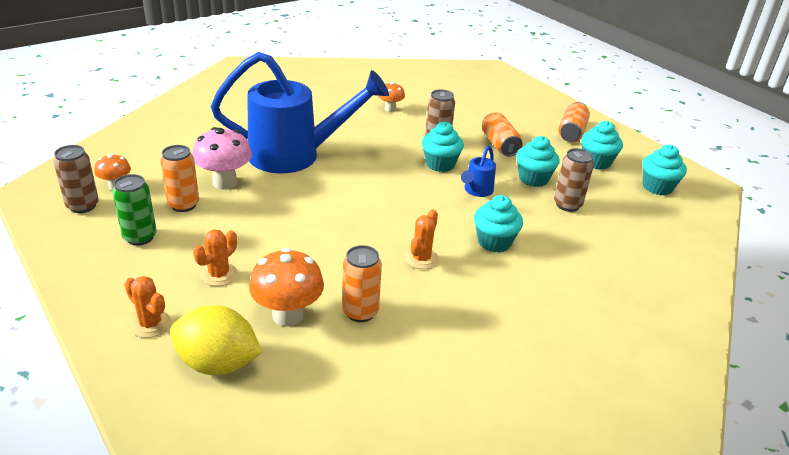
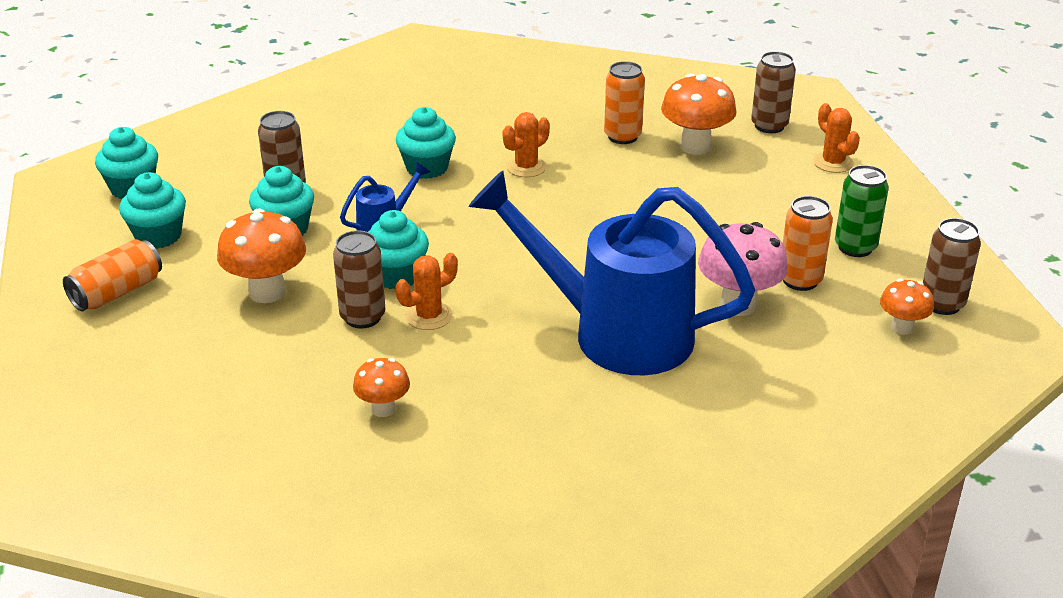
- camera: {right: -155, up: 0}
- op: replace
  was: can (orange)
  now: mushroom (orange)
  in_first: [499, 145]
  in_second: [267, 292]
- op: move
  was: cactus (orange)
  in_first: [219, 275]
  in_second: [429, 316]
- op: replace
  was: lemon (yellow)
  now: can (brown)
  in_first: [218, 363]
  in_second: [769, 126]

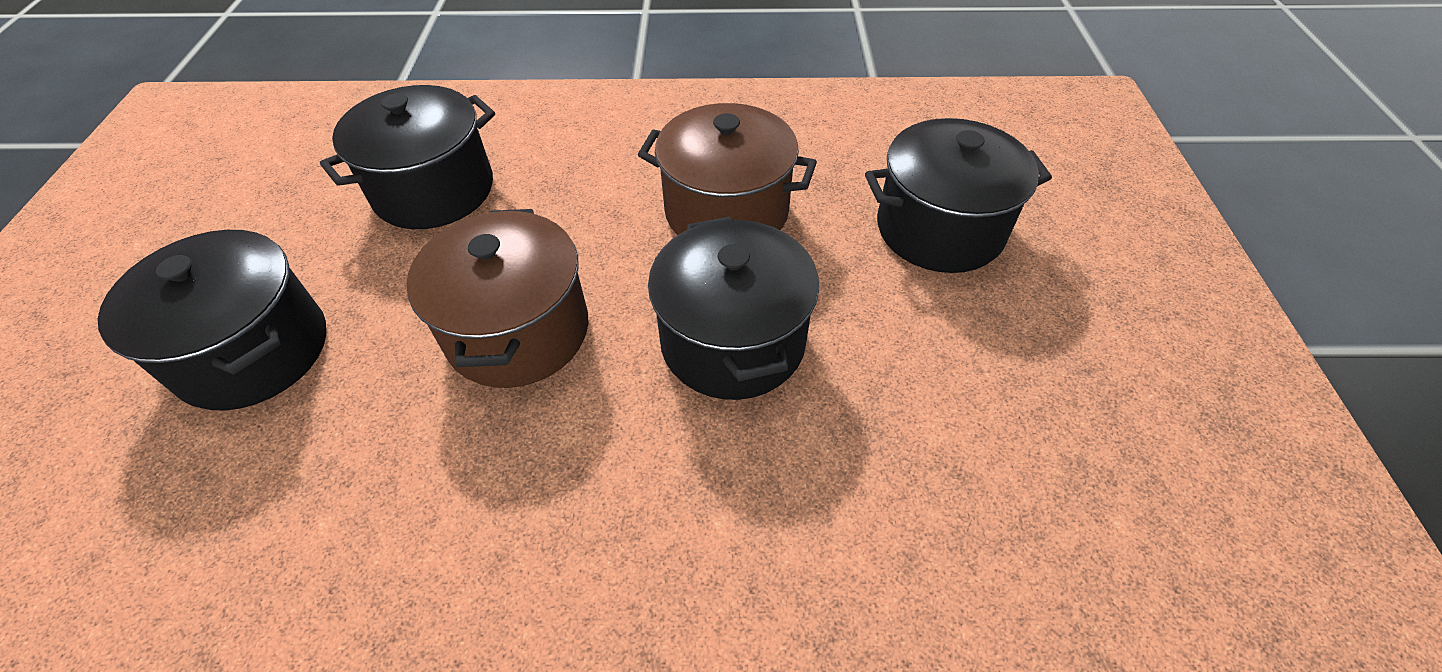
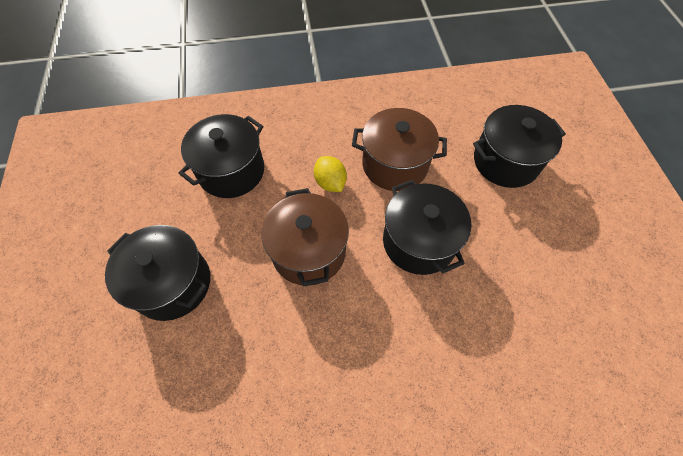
- camera: {right: -10, up: 10}
- op: insert
  now: lemon (yellow)
  in_second: [330, 183]

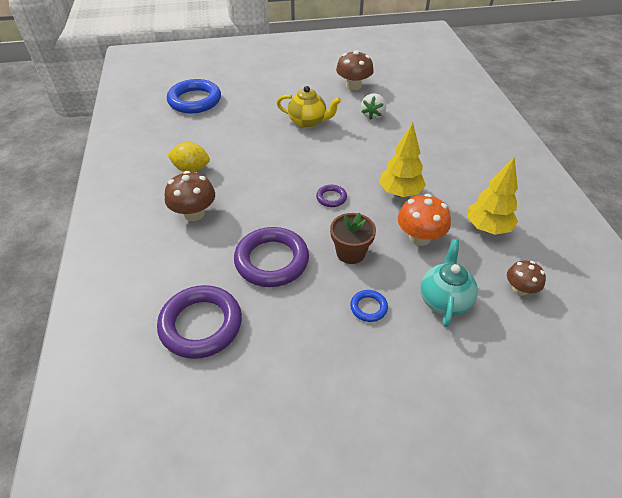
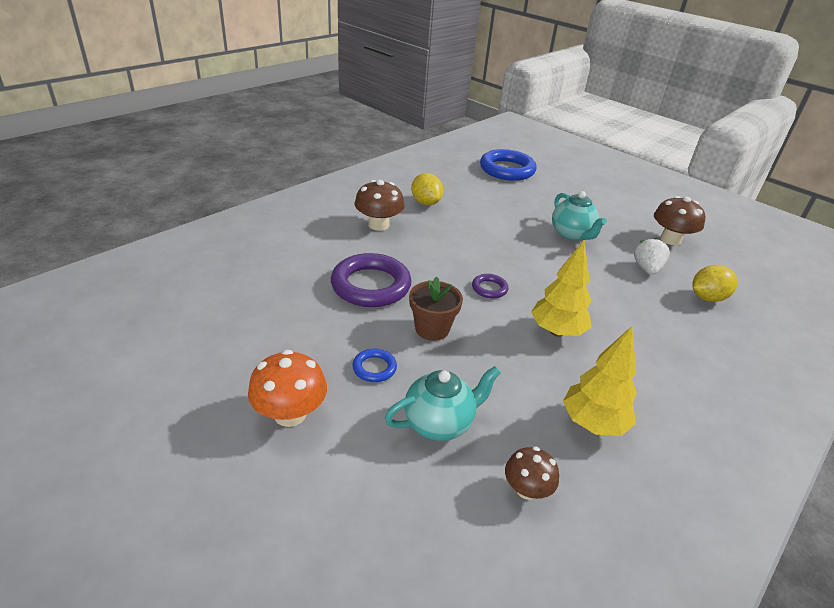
- camera: {right: 50, up: -10}
- op: move
  was: mushroom (orange)
  in_first: [420, 237]
  in_second: [290, 414]
- op: recolor
  was: teapot (yellow)
  now: teapot (turquoise)
  in_first: [308, 122]
  in_second: [572, 234]
- op: rotate
  was: strawberry (white)
  in_first: [373, 115]
  in_second: [646, 269]
  clockwise: 120
- op: insert
  now: lemon (yellow)
  in_second: [707, 298]
- op: delete
  was: ring (purple)
  in_first: [201, 325]

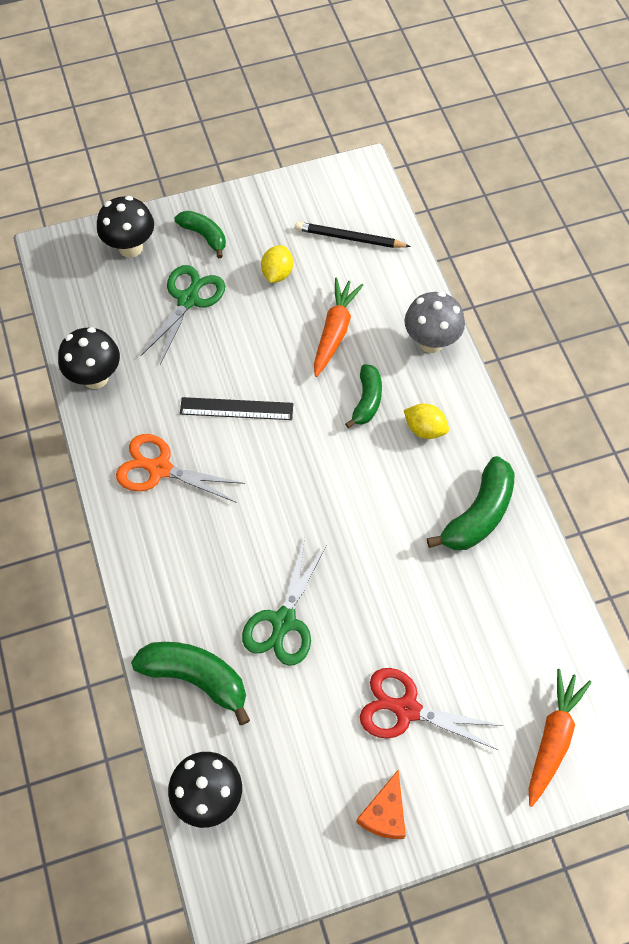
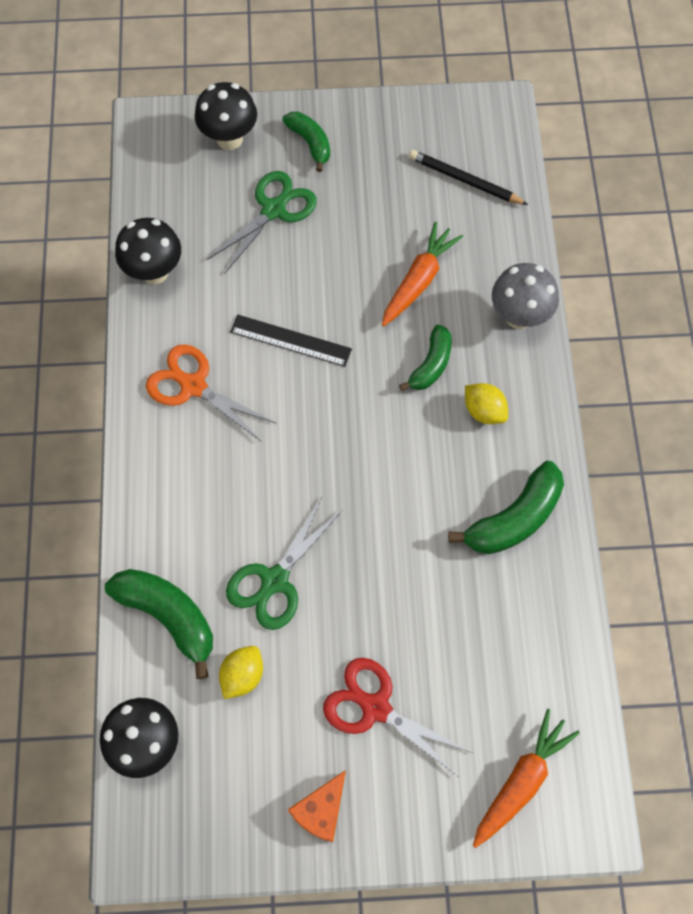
- camera: {right: 15, up: 5}
- op: move
  was: lemon (yellow)
  in_first: [277, 273]
  in_second: [242, 675]

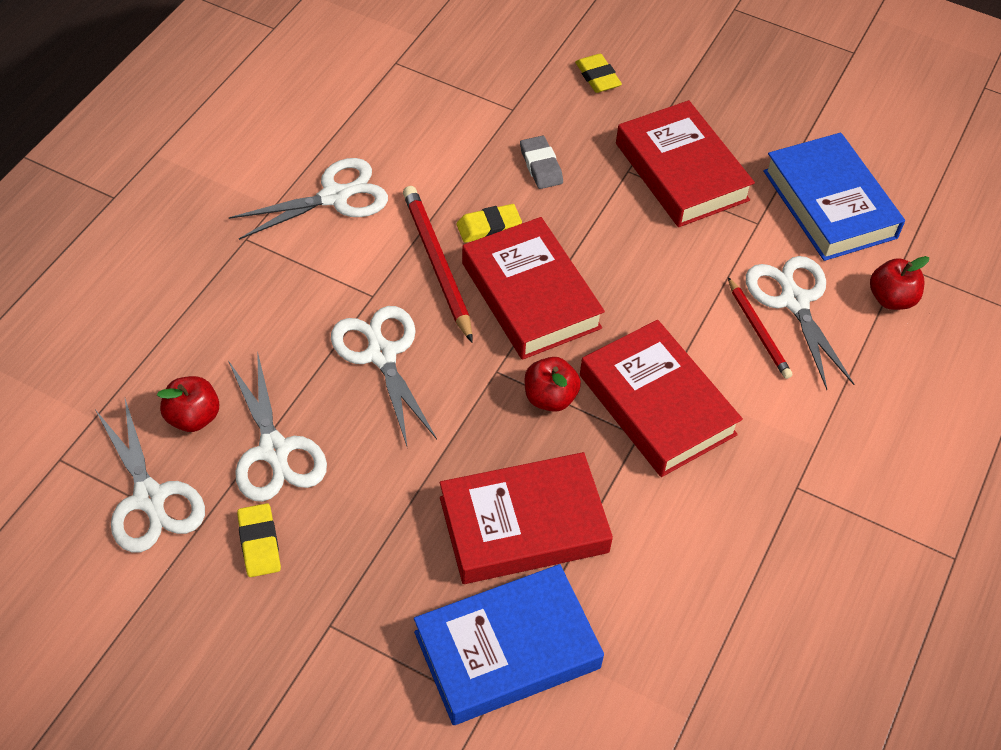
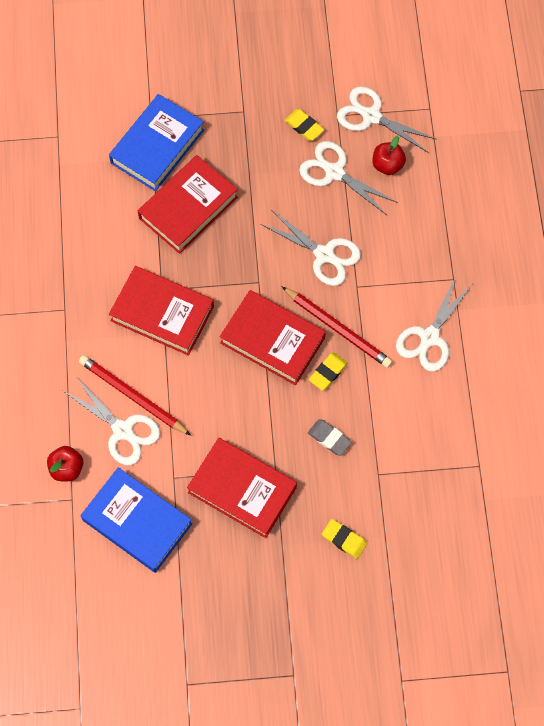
- camera: {right: 150, up: 15}
- op: resize
  was: pencil (red)
  in_first: [758, 330]
  in_second: [133, 396]
  ratio: 1.6
- op: delete
  was: apple (red)
  in_first: [550, 398]

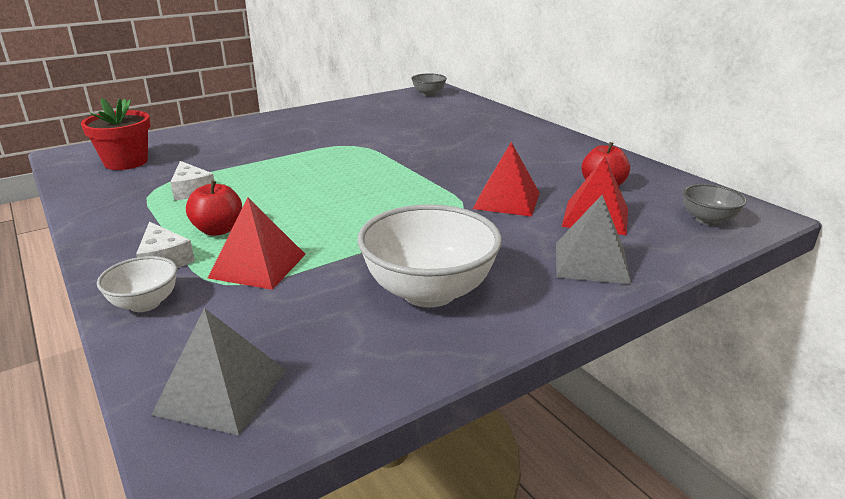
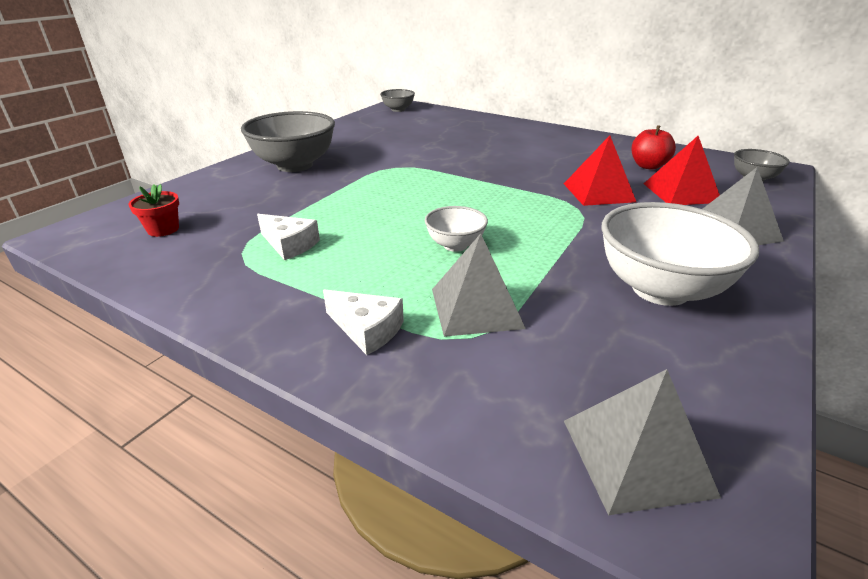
- camera: {right: -25, up: 5}
- op: resize
  was: flower pot (red)
  in_first: [126, 162]
  in_second: [163, 229]
  ratio: 0.59
- op: insert
  now: bowl (grey)
  in_second: [295, 165]
- op: move
  was: bowl (white)
  in_first: [145, 303]
  in_second: [455, 245]
- op: recolor
  was: pyramid (red)
  now: pyramid (grey)
  in_first: [258, 265]
  in_second: [476, 308]
- op: delete
  was: apple (red)
  in_first: [218, 230]

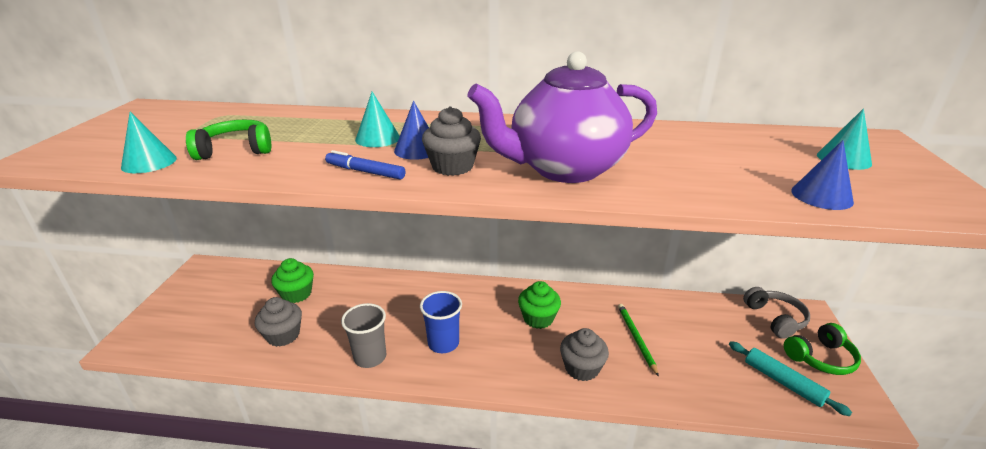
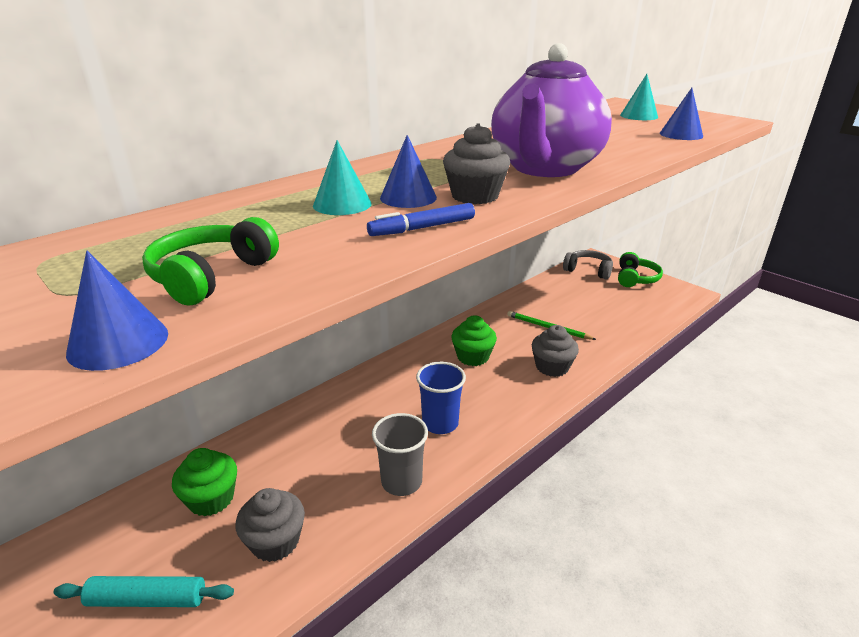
- camera: {right: -50, up: 0}
- op: move
  was: rolling pin (turquoise)
  in_first: [783, 382]
  in_second: [147, 599]
- op: recolor
  was: cone (turquoise)
  now: cone (blue)
  in_first: [149, 162]
  in_second: [118, 342]

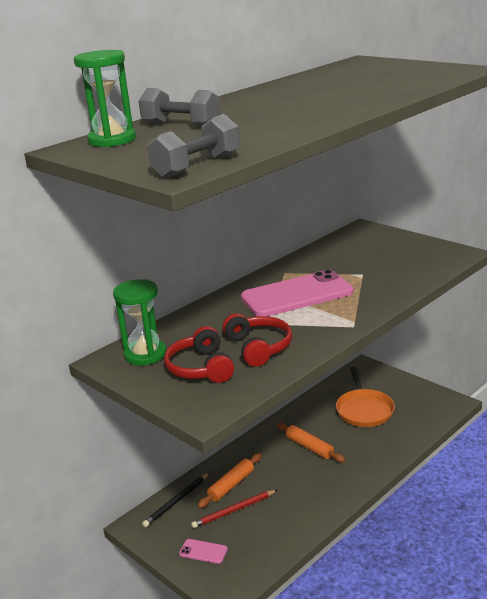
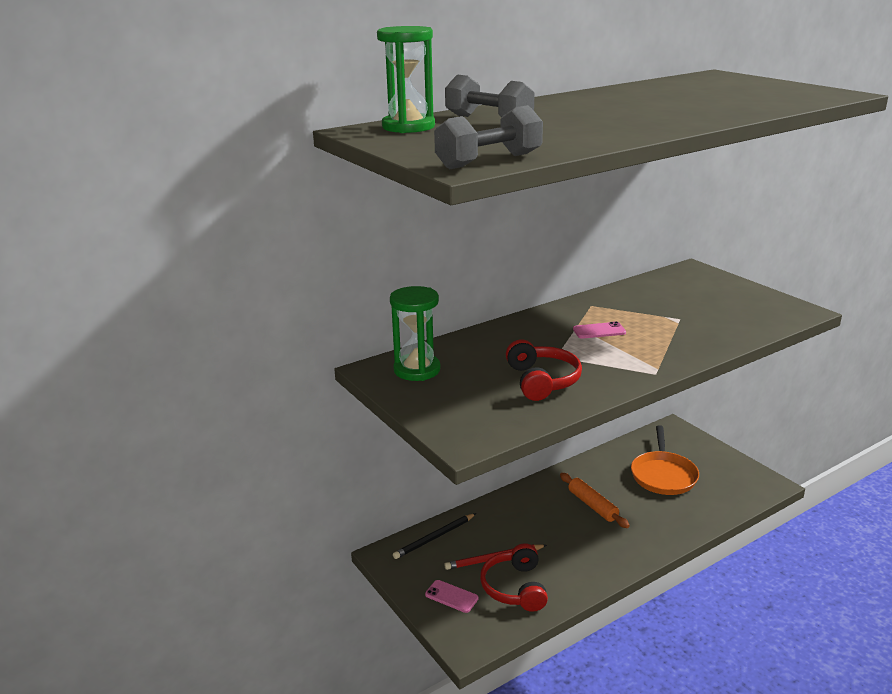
- camera: {right: 10, up: 0}
- op: move
  was: headphones (red)
  in_first: [200, 368]
  in_second: [515, 587]
- op: resize
  was: phone (pink)
  in_first: [297, 295]
  in_second: [599, 331]
  ratio: 0.41
- op: delete
  was: rolling pin (orange)
  in_first: [231, 485]

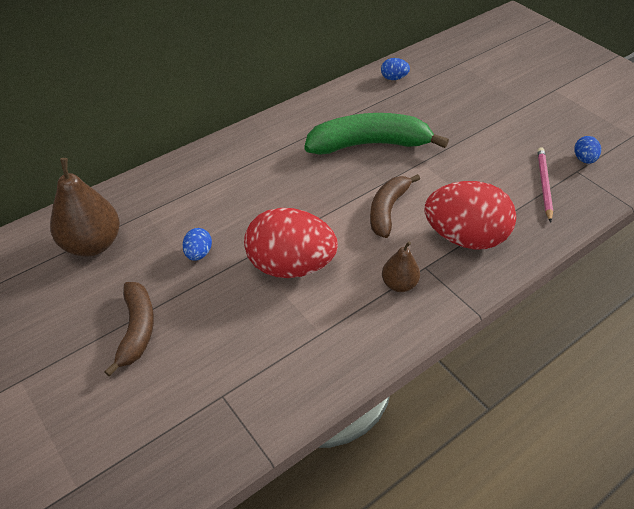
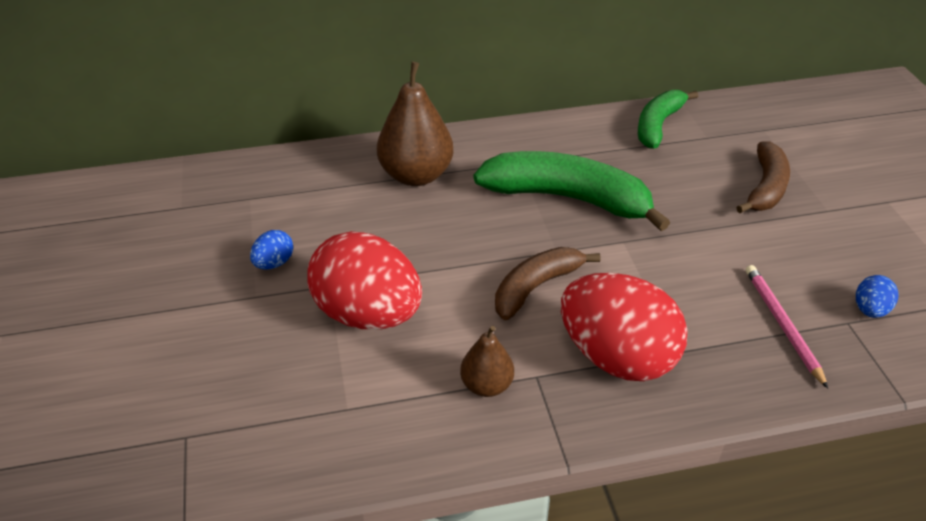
- camera: {right: 25, up: -5}
- op: move
  was: pear (brown)
  in_first: [92, 244]
  in_second: [416, 175]
- op: replace
  was: egg (blue)
  now: banana (green)
  in_first: [394, 78]
  in_second: [658, 125]
- op: move
  was: banana (brown)
  in_first: [137, 330]
  in_second: [765, 187]
- op: rotate
  was: pencil (pink)
  in_first: [543, 184]
  in_second: [782, 325]
  clockwise: -45

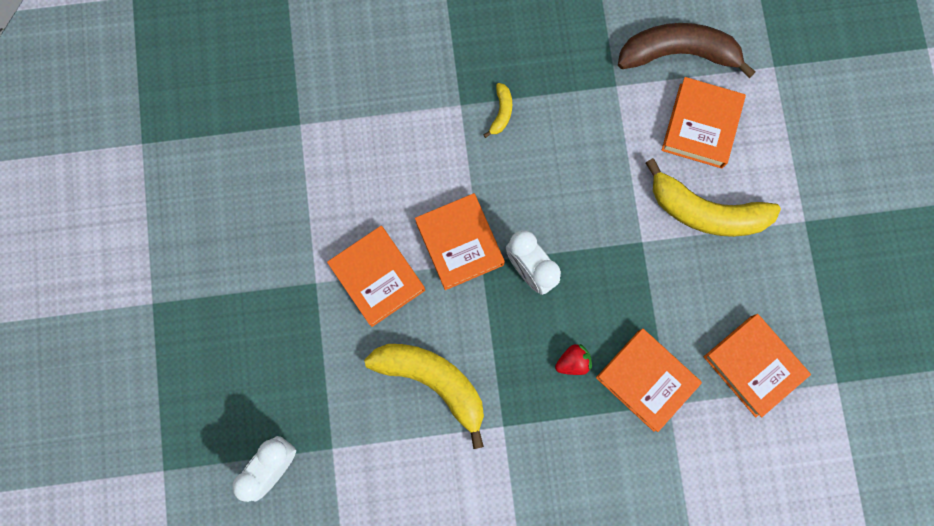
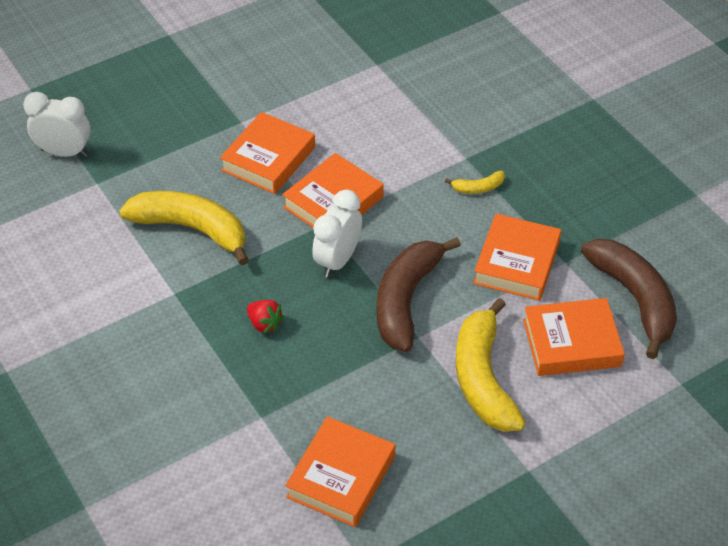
- camera: {right: 65, up: -30}
- op: rotate
  was: banana (yellow)
  in_first: [433, 382]
  in_second: [192, 229]
  clockwise: -75
- op: insert
  now: banana (brown)
  in_second: [406, 300]
- op: move
  was: book (orange)
  in_first: [646, 380]
  in_second: [516, 263]

